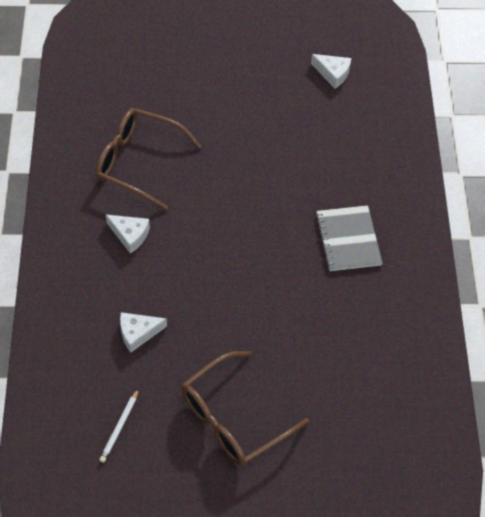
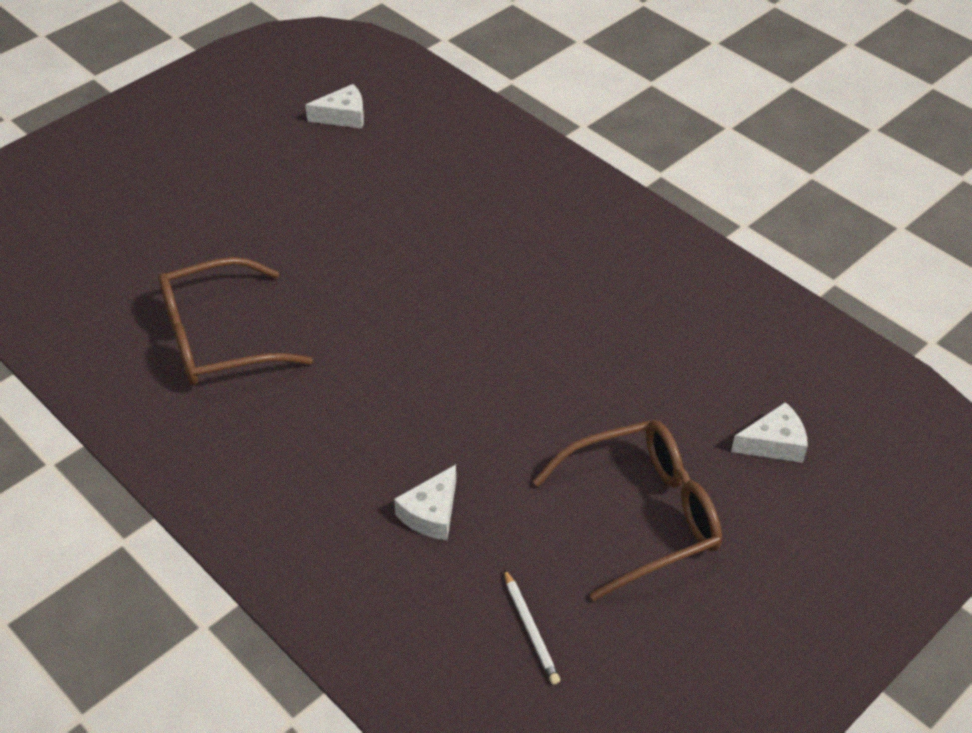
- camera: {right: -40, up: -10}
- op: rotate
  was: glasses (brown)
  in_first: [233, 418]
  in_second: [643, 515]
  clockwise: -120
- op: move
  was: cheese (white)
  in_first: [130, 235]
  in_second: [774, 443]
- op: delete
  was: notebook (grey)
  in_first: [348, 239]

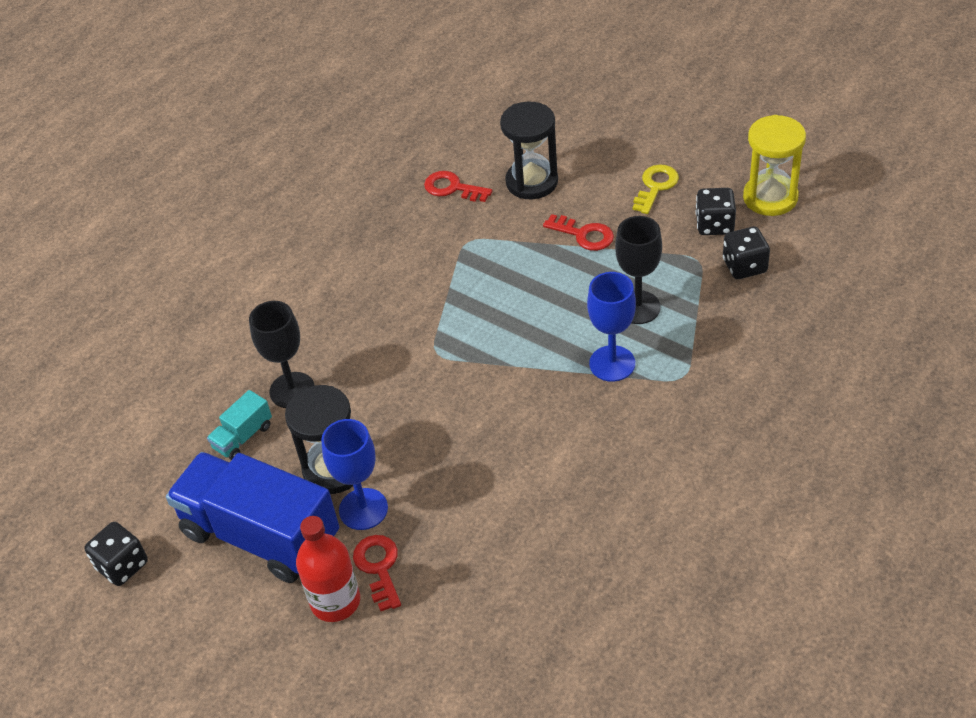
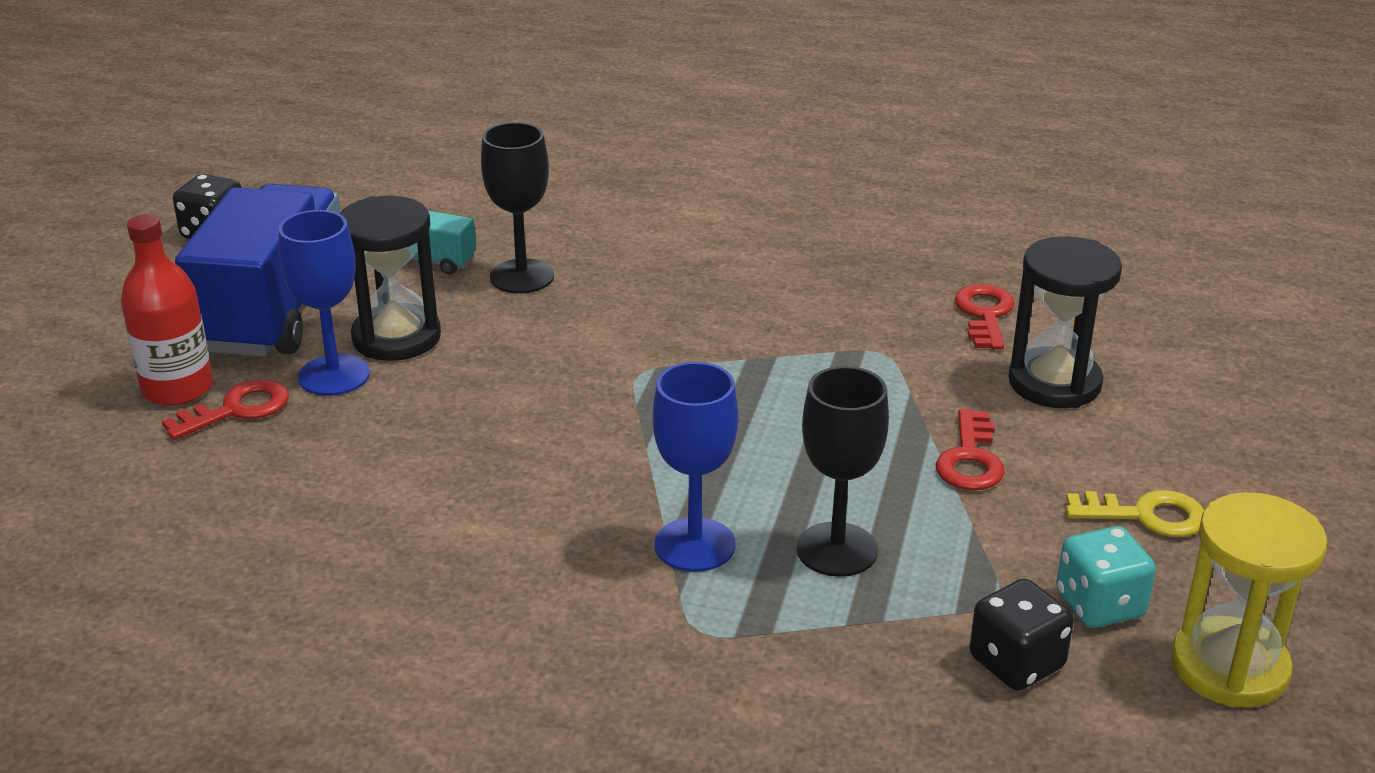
- camera: {right: 65, up: -15}
- op: recolor
  was: dice (black)
  now: dice (turquoise)
  in_first: [714, 225]
  in_second: [1099, 605]

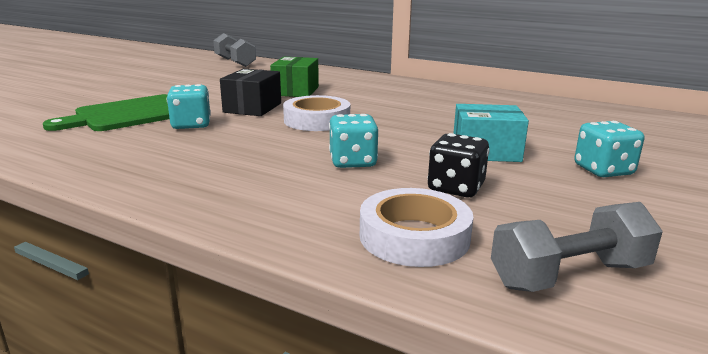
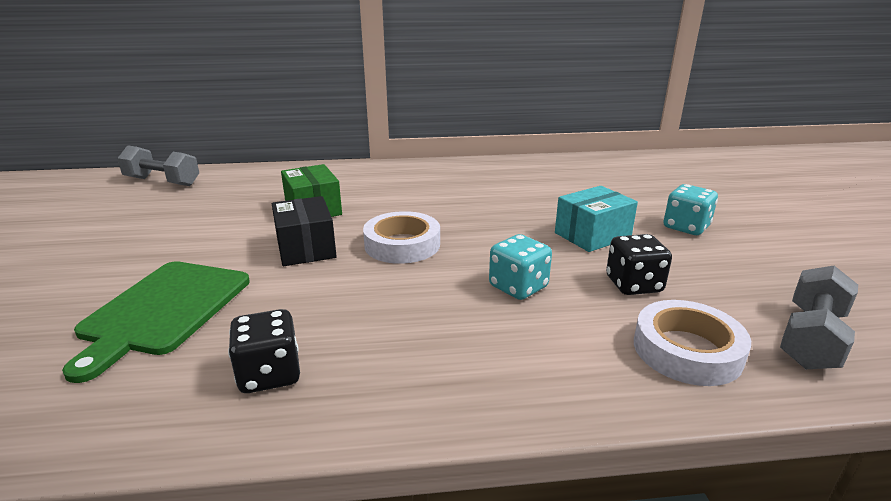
- camera: {right: -35, up: 5}
- op: insert
  now: dice (black)
  in_second: [269, 374]
- op: delete
  was: dice (turquoise)
  in_first: [191, 125]

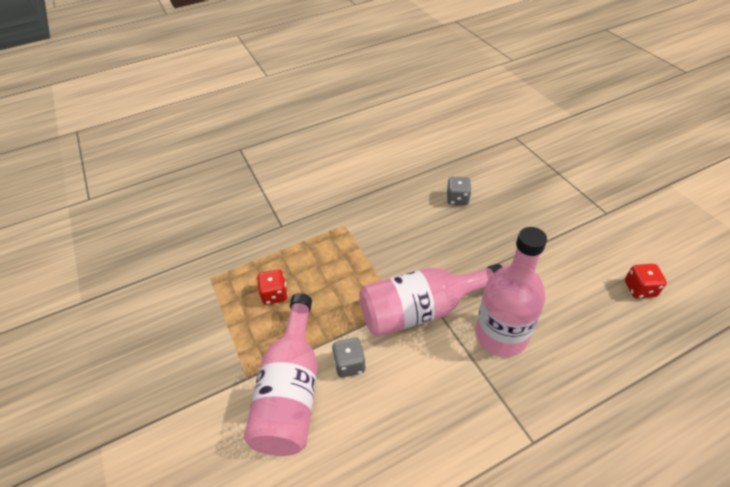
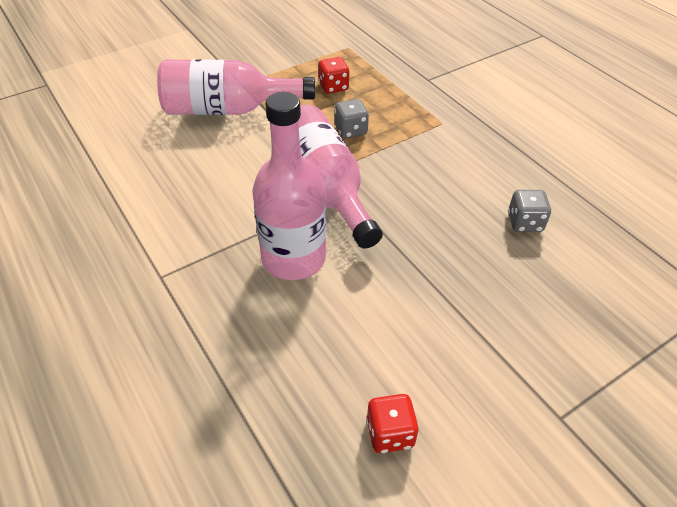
- camera: {right: 80, up: 0}
- op: move
  was: dice (grey)
  in_first: [350, 364]
  in_second: [351, 130]

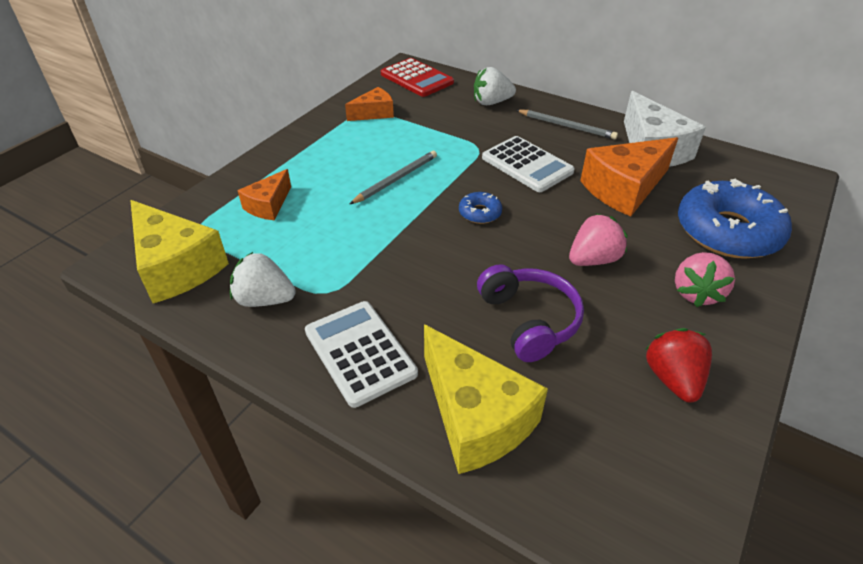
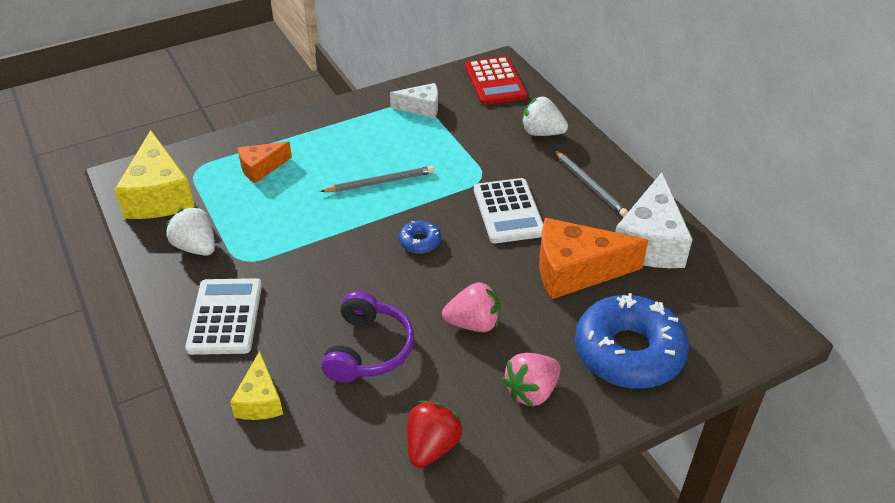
- camera: {right: 30, up: 0}
- op: resize
  was: cheese (yellow)
  in_first: [475, 417]
  in_second: [260, 400]
  ratio: 0.56
- op: recolor
  was: cheese (orange)
  now: cheese (white)
  in_first: [374, 113]
  in_second: [421, 108]

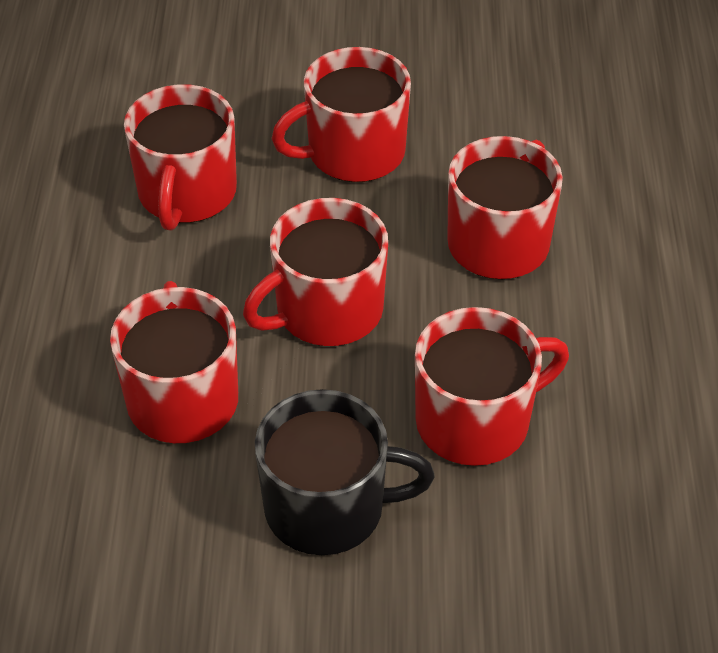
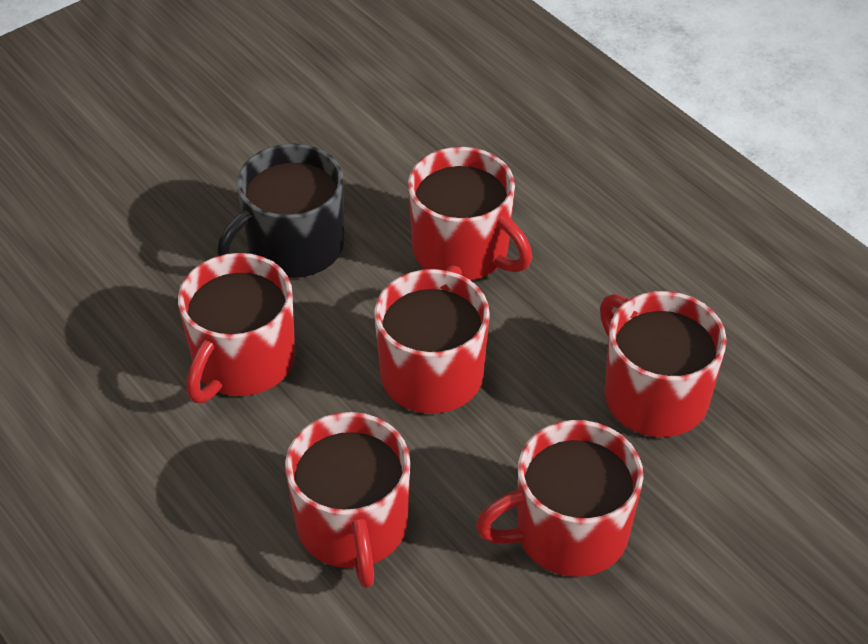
- camera: {right: 140, up: 0}
- op: rotate
  was: mug (red)
  in_first: [353, 153]
  in_second: [568, 532]
  clockwise: -135

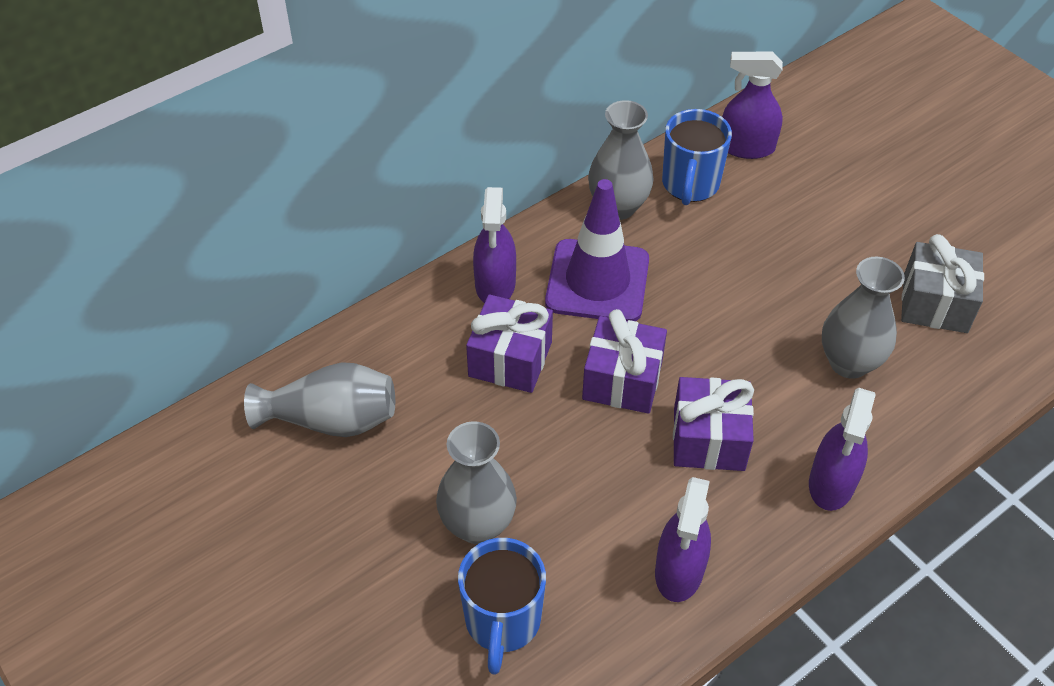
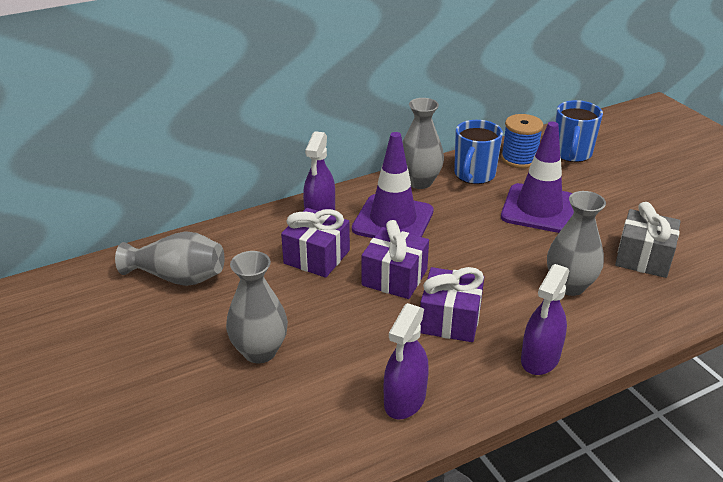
- camera: {right: 10, up: -15}
- op: replace
  was: spray bottle (purple)
  now: spool (blue)
  in_first: [746, 147]
  in_second: [519, 159]
- op: insert
  now: traffic cone (purple)
  in_second: [539, 209]
- op: move
  was: mug (blue)
  in_first: [502, 622]
  in_second: [571, 154]

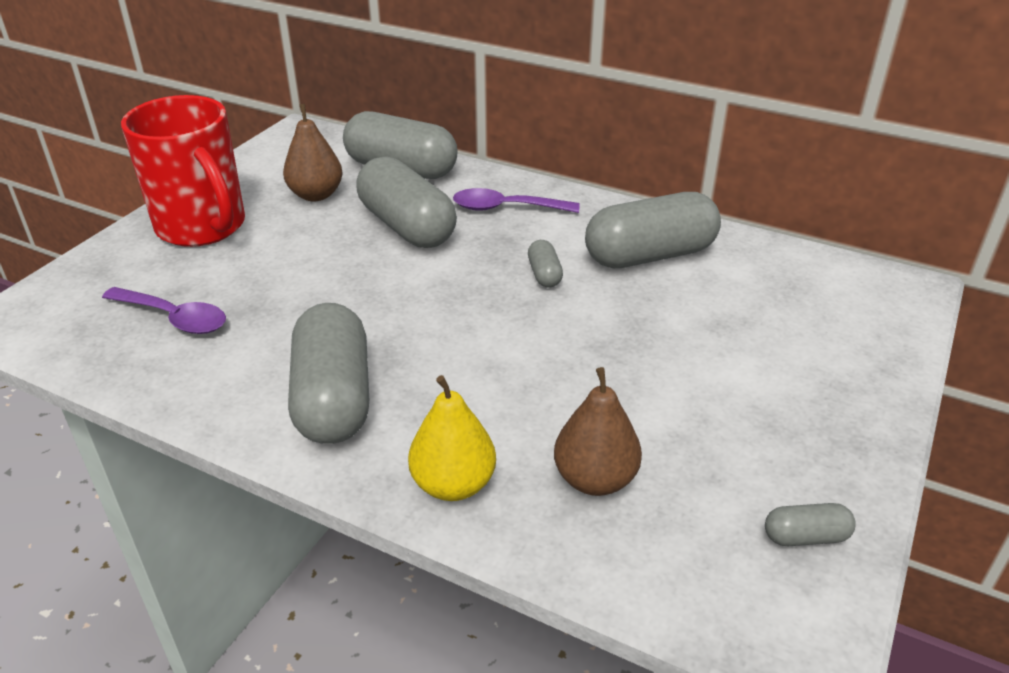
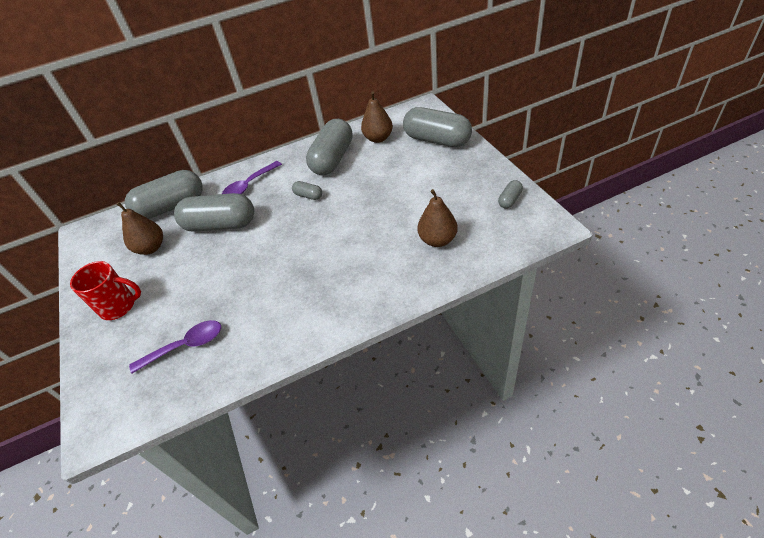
- camera: {right: -45, up: 10}
- op: resize
  was: mug (red)
  in_first: [202, 227]
  in_second: [119, 306]
  ratio: 0.62
- op: insert
  now: pear (brown)
  in_second: [378, 138]
- op: move
  was: capsule (grey)
  in_first: [334, 398]
  in_second: [437, 140]
- op: delete
  was: pear (yellow)
  in_first: [453, 484]

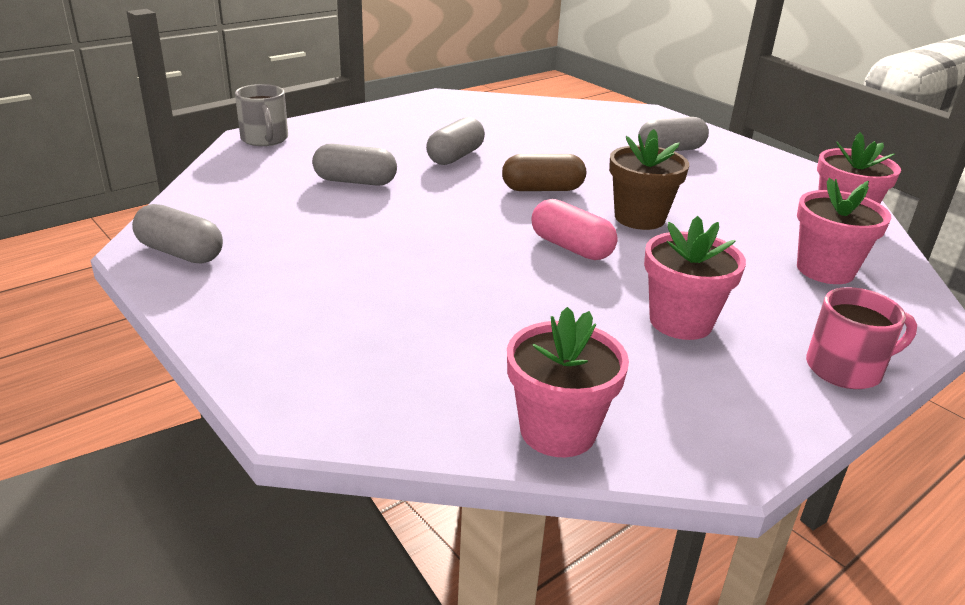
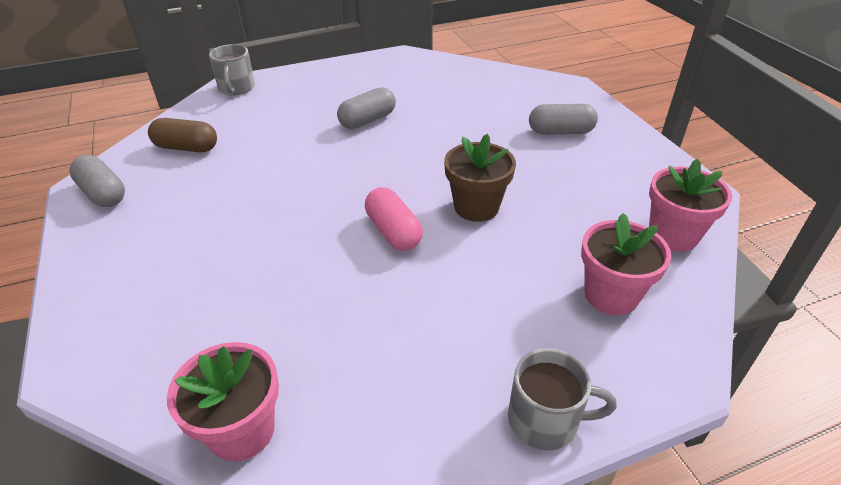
- camera: {right: 20, up: 10}
- op: move
  was: capsule (brown)
  in_first: [542, 189]
  in_second: [186, 148]
- op: recolor
  was: mug (pink)
  now: mug (grey)
  in_first: [846, 369]
  in_second: [545, 420]
- op: delete
  was: capsule (grey)
  in_first: [355, 181]
- op: delete
  was: flower pot (pink)
  in_first: [680, 322]

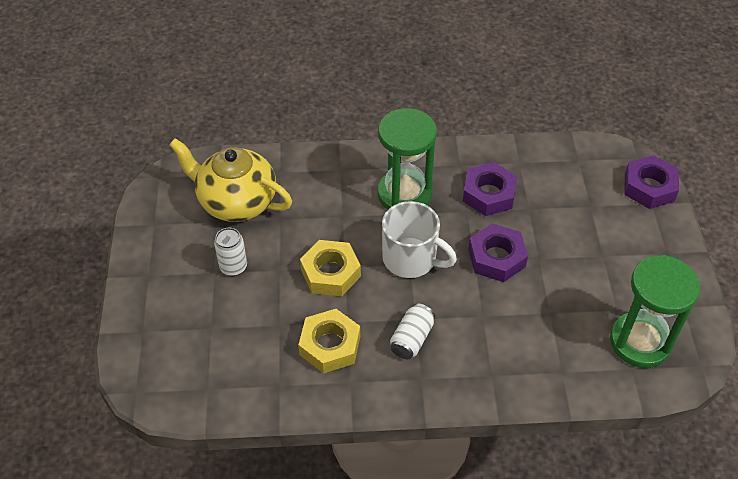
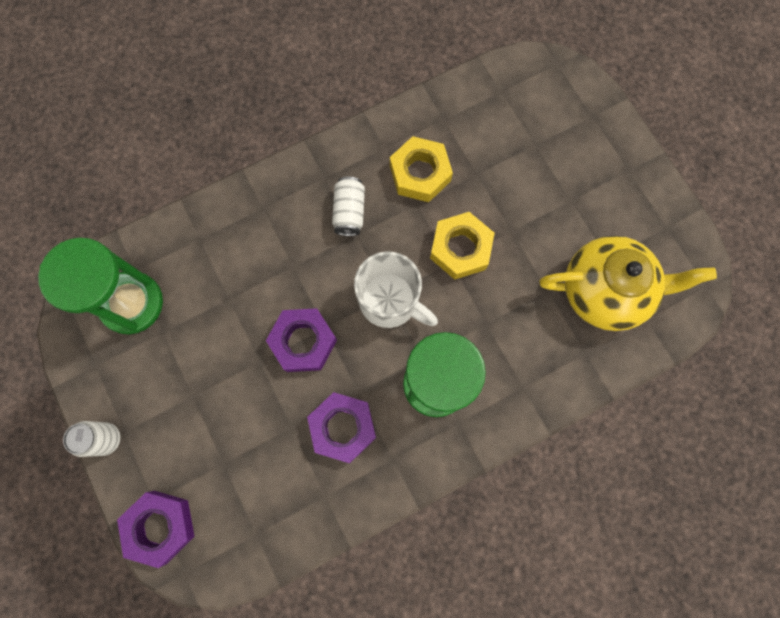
- camera: {right: 155, up: 25}
- op: move
  was: can (white)
  in_first: [233, 267]
  in_second: [106, 439]
- op: rotate
  was: mug (white)
  in_first: [411, 259]
  in_second: [390, 301]
  clockwise: -150

